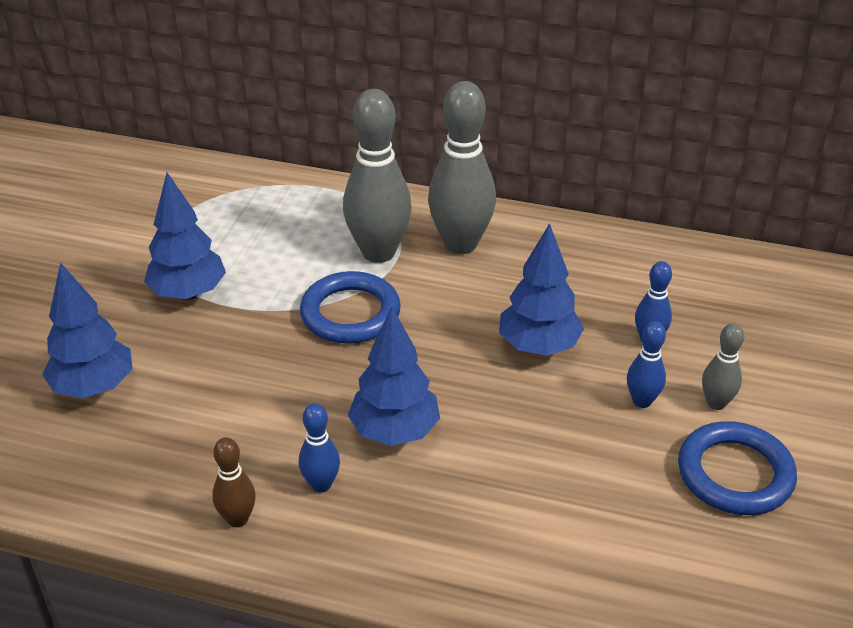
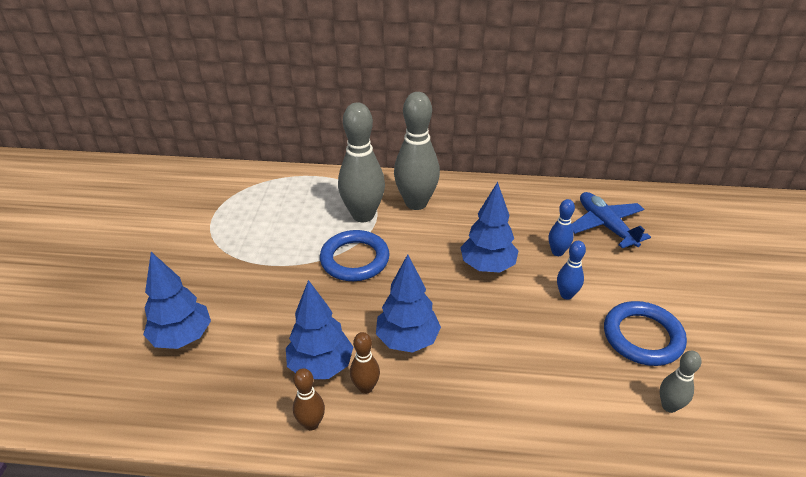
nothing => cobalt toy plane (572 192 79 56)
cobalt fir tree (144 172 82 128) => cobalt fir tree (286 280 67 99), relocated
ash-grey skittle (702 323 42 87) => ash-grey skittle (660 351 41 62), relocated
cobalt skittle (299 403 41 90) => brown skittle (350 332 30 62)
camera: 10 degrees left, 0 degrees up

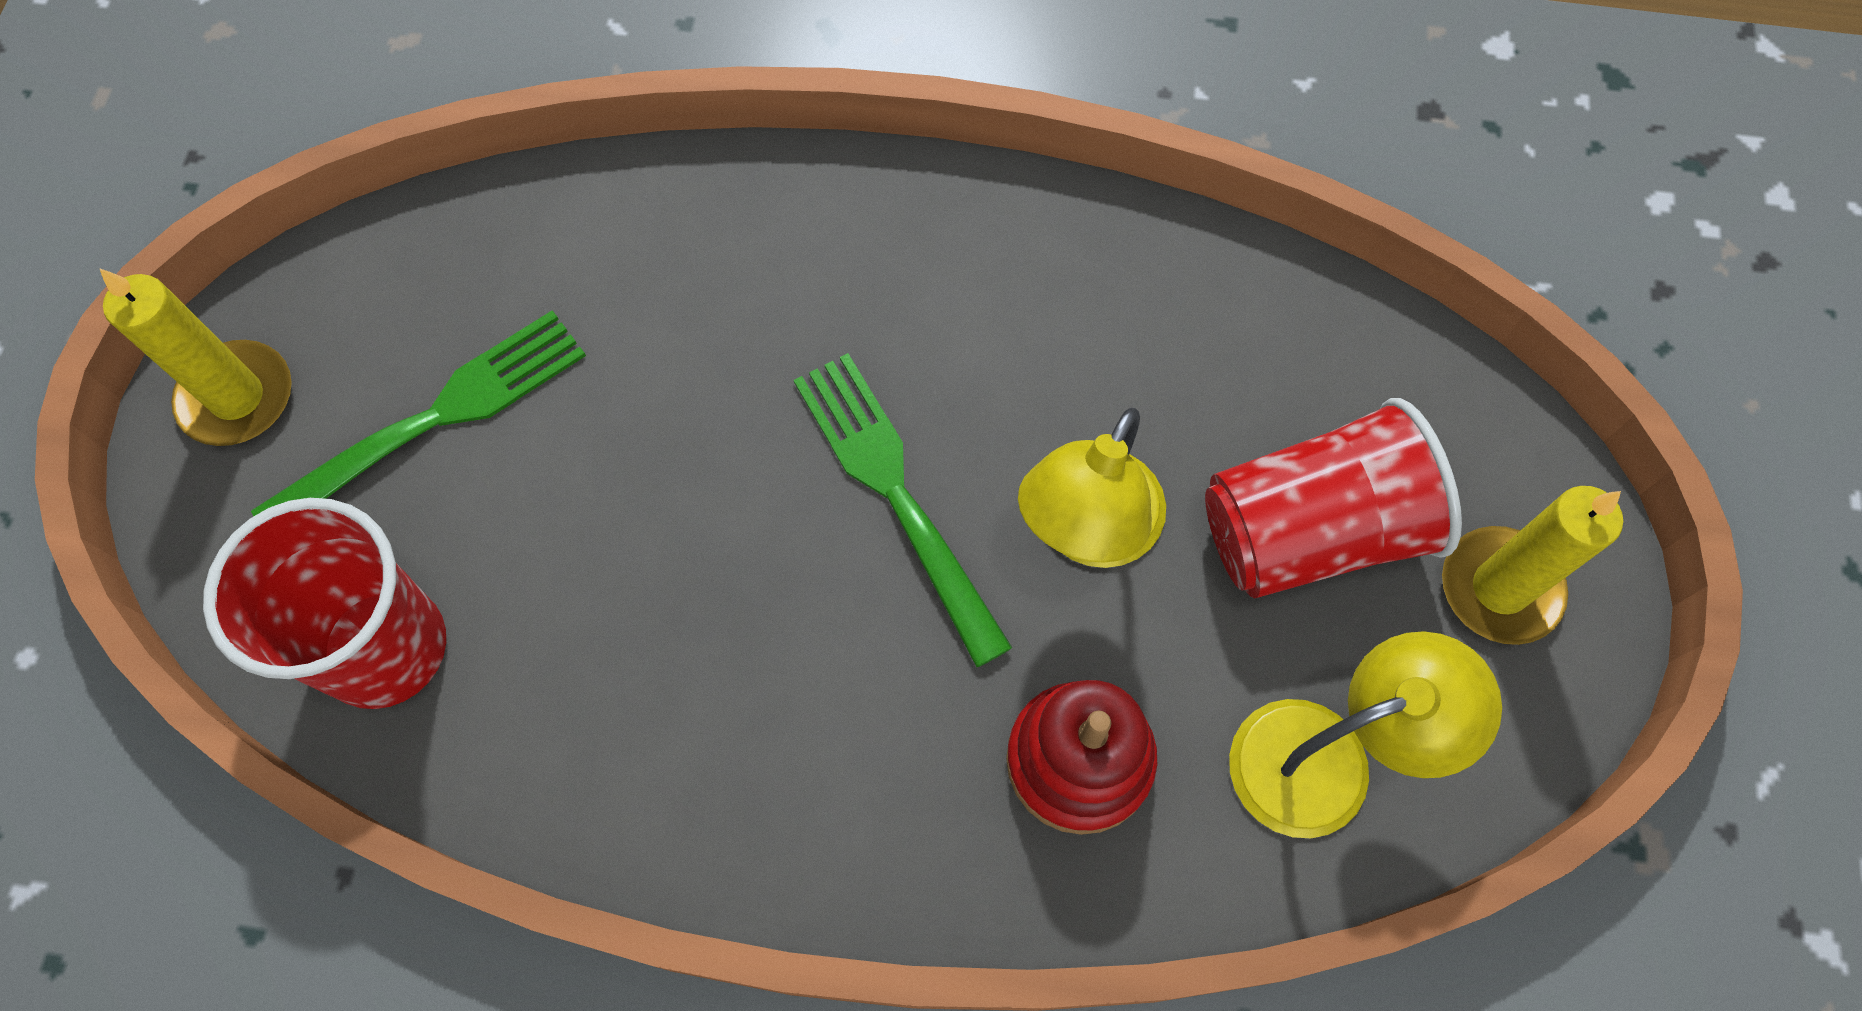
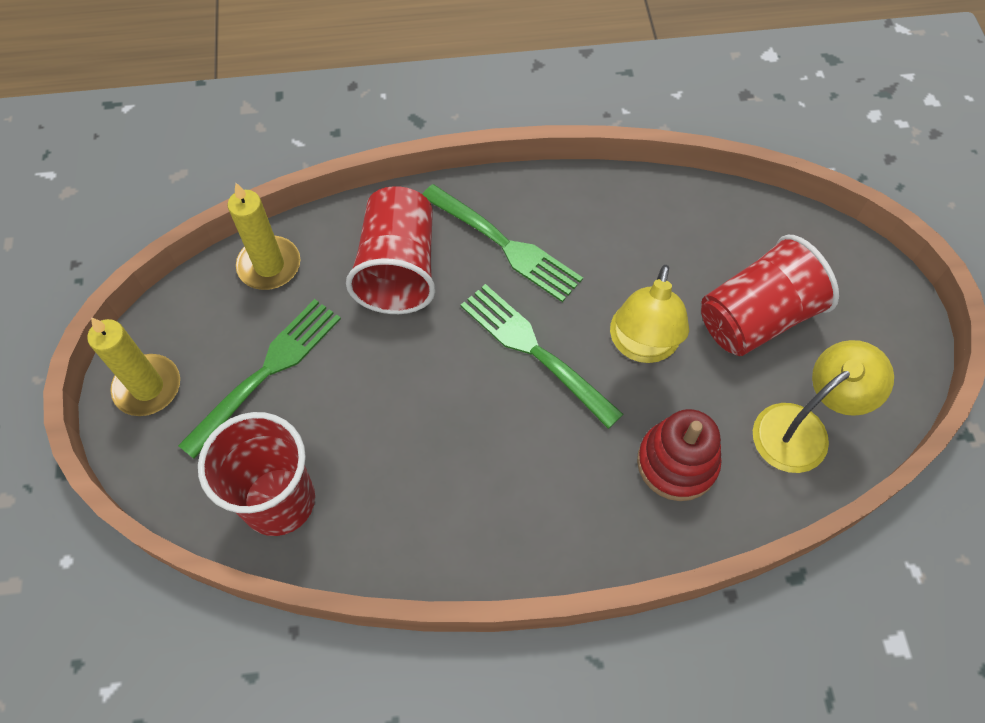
nothing => scarlet tumbler (346 186 90 128)
nothing => emerald dinner fork (422 184 161 118)
golden candle (1442 486 181 159) => golden candle (227 183 73 107), relocated
camera: 15 degrees left, 5 degrees down

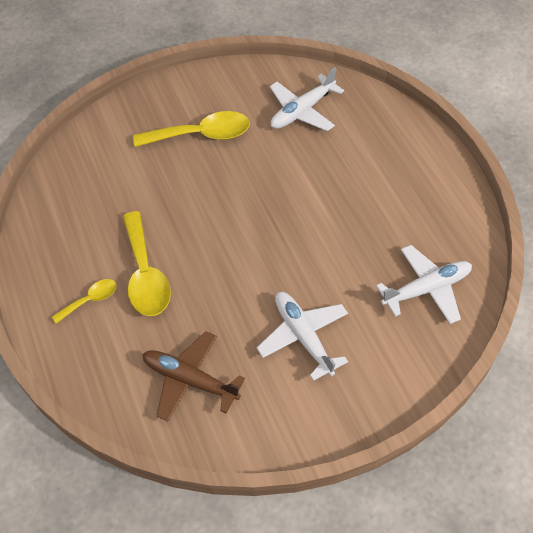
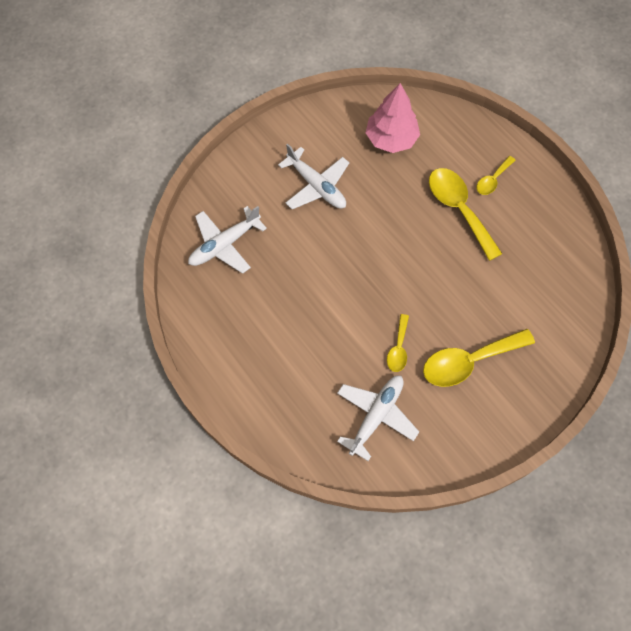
nothing => golden teaspoon (387 314 22 58)
brown toy plane (142 331 103 90) => rosy fir tree (366 83 54 70)
camera: 165 degrees right, 10 degrees up

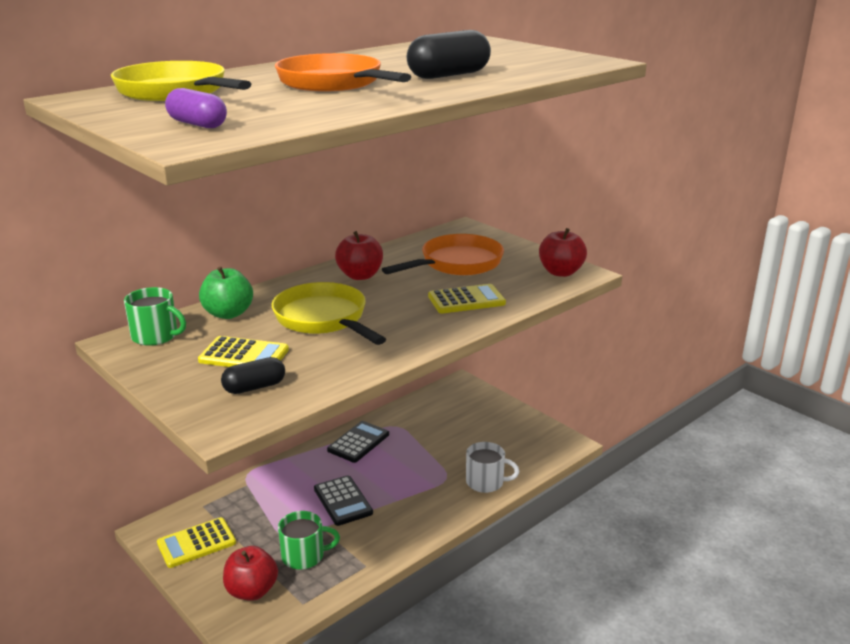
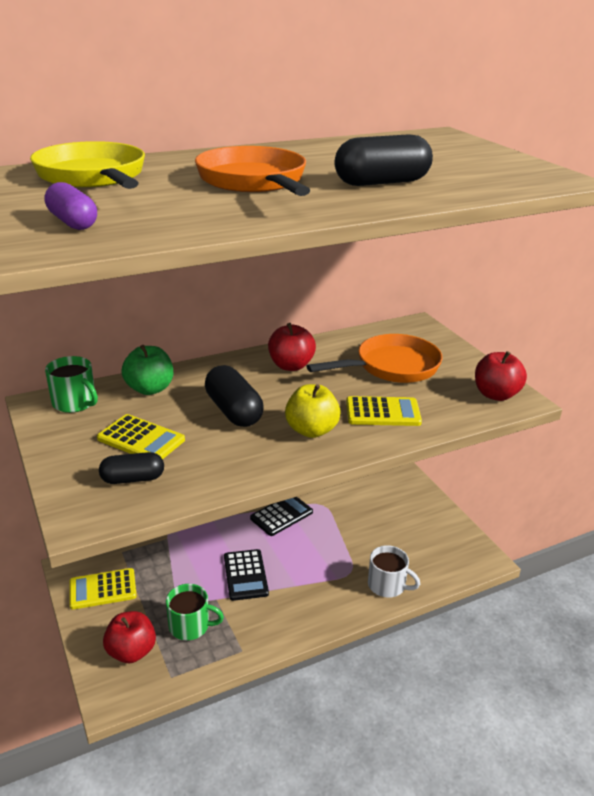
nothing => golden toy apple (285 384 56 54)
golden pan (272 282 114 63) => black capsule (205 365 59 62)
camera: 15 degrees right, 5 degrees up

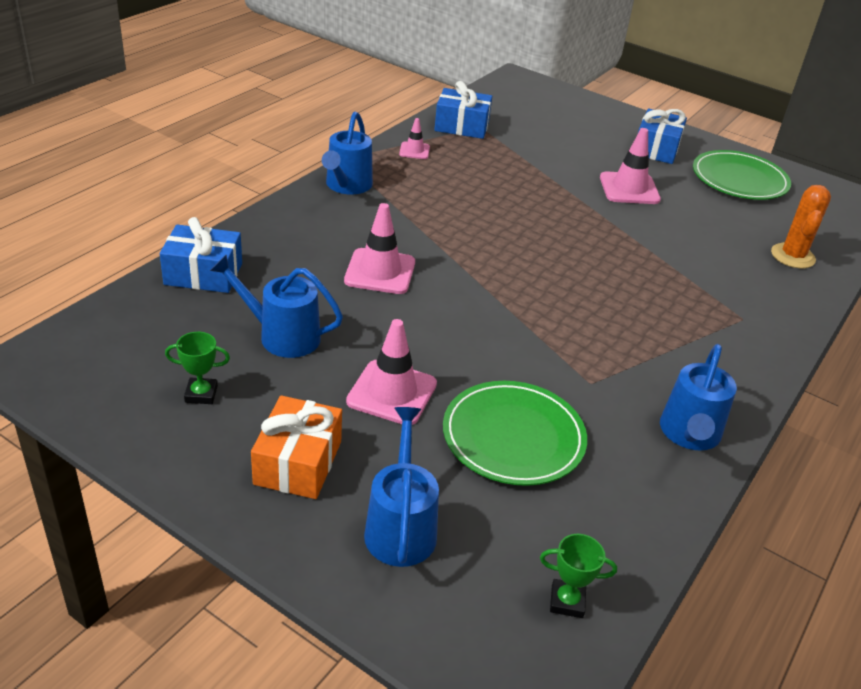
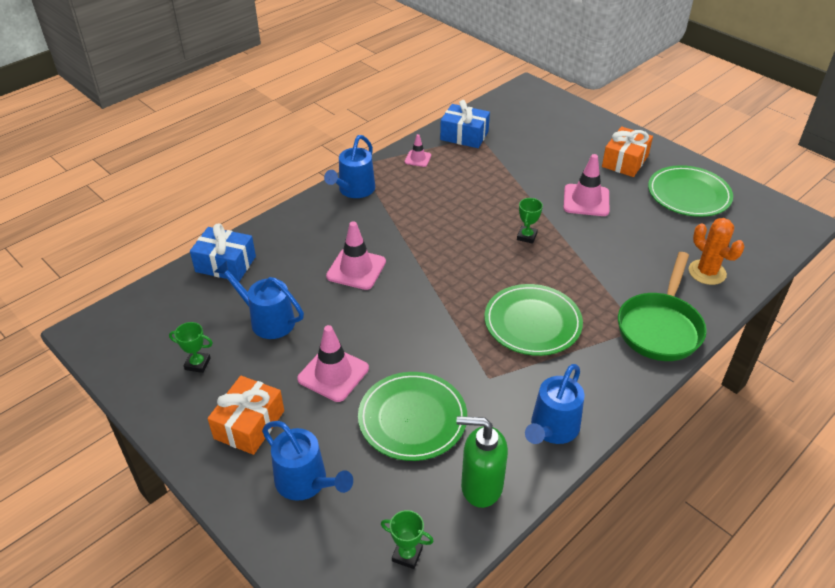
nothing => emerald soap pump (456 416 52 92)
nothing => emerald dinner plate (484 284 99 72)
nothing => emerald trophy (517 198 26 46)
nothing => emerald pan (618 252 89 109)
cobalt gift (638 109 49 55) => orange gift (602 126 51 51)
cobalt watering can (364 407 75 160) => cobalt watering can (262 421 91 80), 120 degrees clockwise
orange saguaro cactus (771 185 60 83) => orange saguaro cactus (689 218 55 67), 60 degrees counterclockwise
camera: 15 degrees right, 5 degrees up

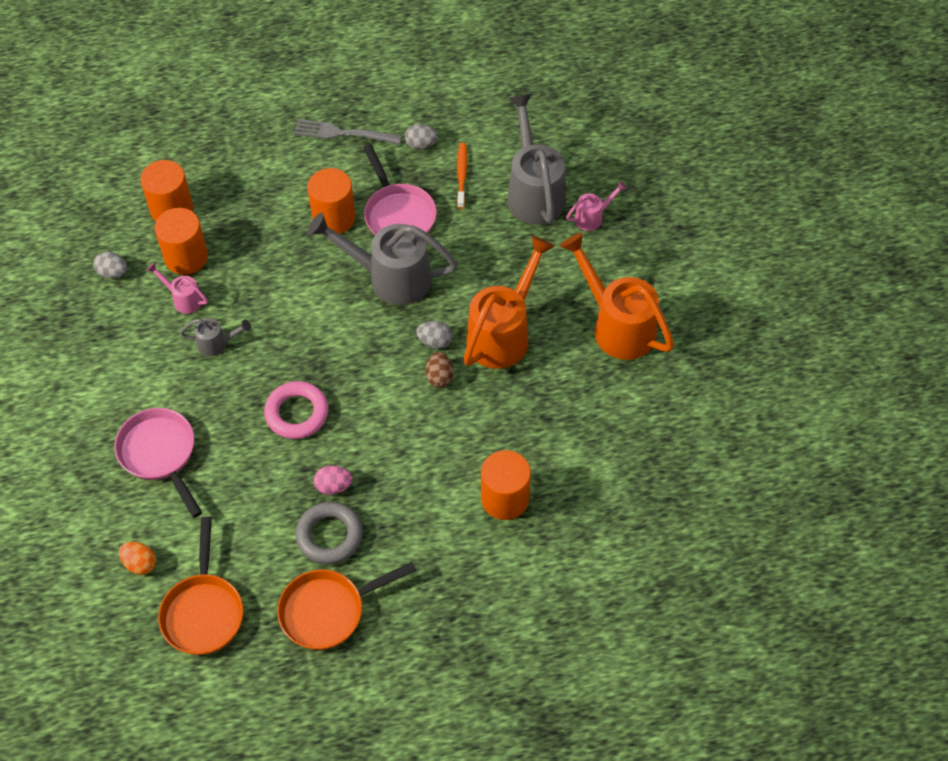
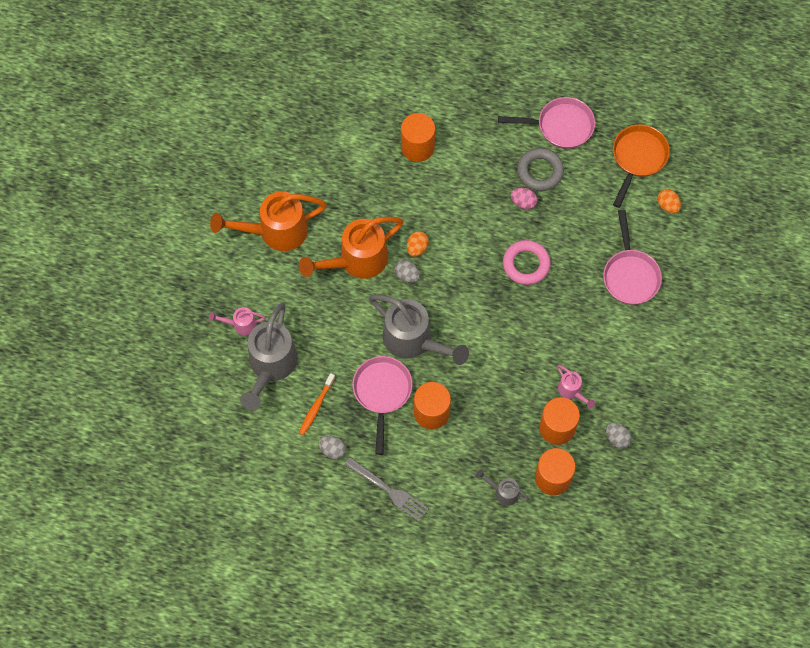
ash-grey watering can (180 318 71 38) => ash-grey watering can (476 469 53 37), relocated
orange pan (277 562 140 88) => rosy pan (498 97 97 52)
brown egg shape (426 352 27 36) => orange egg shape (407 231 22 26)
orange watering can (560 233 114 127) => orange watering can (210 191 117 60), 90 degrees clockwise
camera: 155 degrees left, 10 degrees up

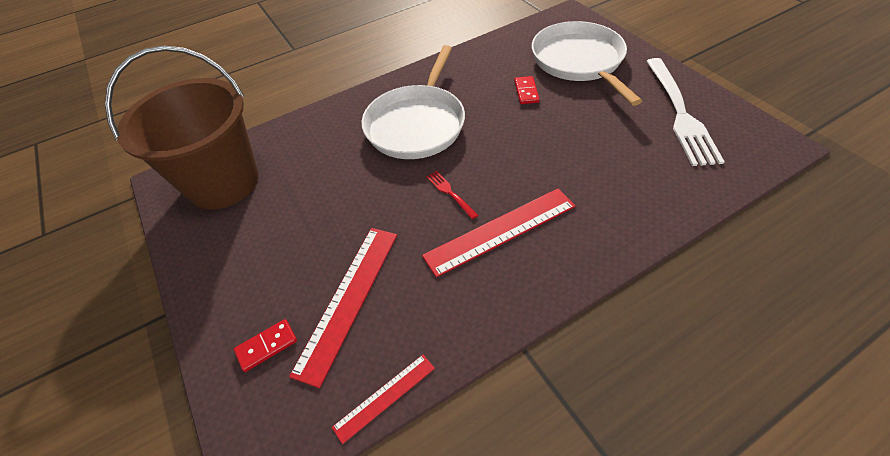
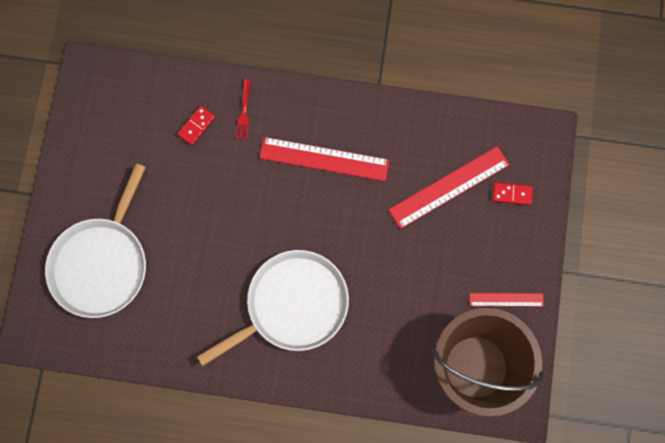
snow-white dinner fork (646 58 79 108) => nothing
scarlet straightedge (332 355 103 89) => scarlet straightedge (469 293 75 14), relocated
scarlet dinner fork (426 171 52 48) => scarlet dinner fork (236 80 15 59), relocated
scarlet domino tile (514 76 26 28) => scarlet domino tile (178 106 37 40), relocated
camera: 145 degrees left, 25 degrees up

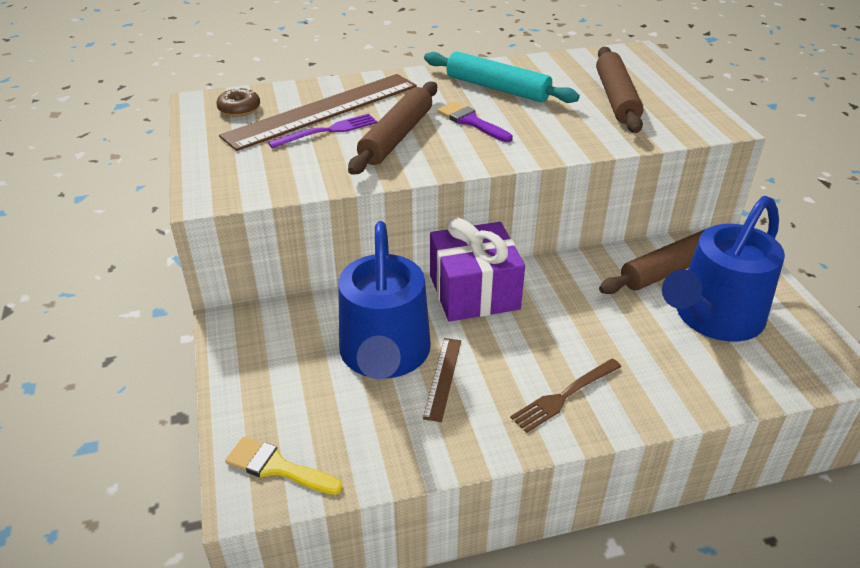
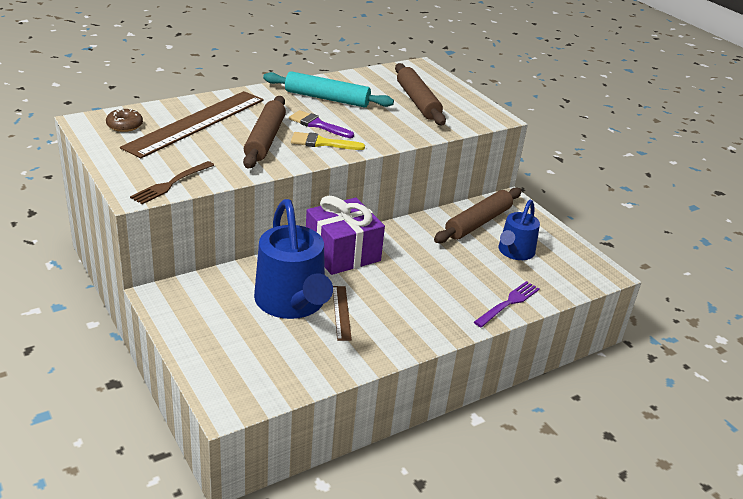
golden paint brush (225 437 118 58) => golden paint brush (291 132 74 18), relocated
violet dinner fork (268 113 109 35) => violet dinner fork (474 281 66 46), relocated
brown dinner fork (510 359 111 74) => brown dinner fork (130 161 84 43), relocated
cobalt watering can (662 196 123 146) => cobalt watering can (499 200 41 60), x0.59
camera: 20 degrees left, 5 degrees down

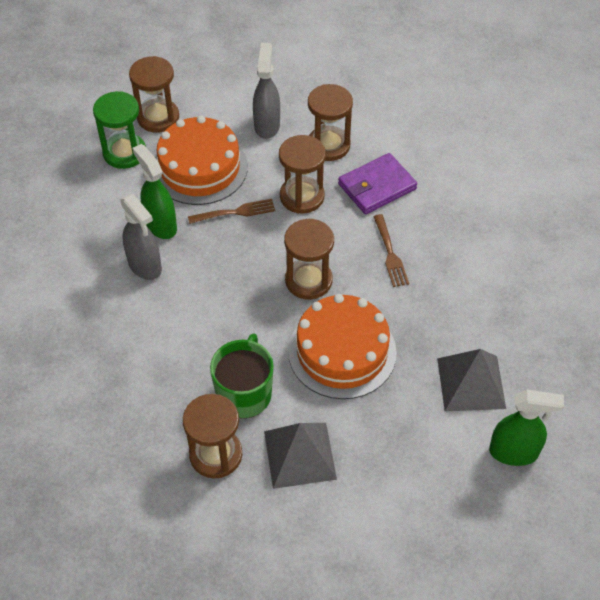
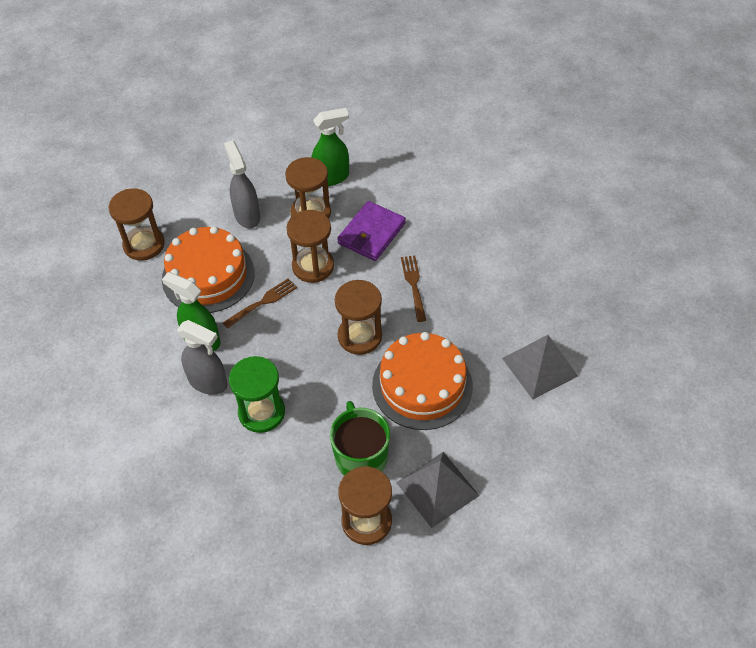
emerald sand timer (93 91 53 78) => emerald sand timer (229 356 56 77), relocated
emerald spray bottle (489 390 75 76) => emerald spray bottle (311 108 38 78), relocated
brown dinner fork (373 214 36 73) => brown dinner fork (401 255 25 67), 150 degrees counterclockwise
camera: 25 degrees left, 0 degrees up

